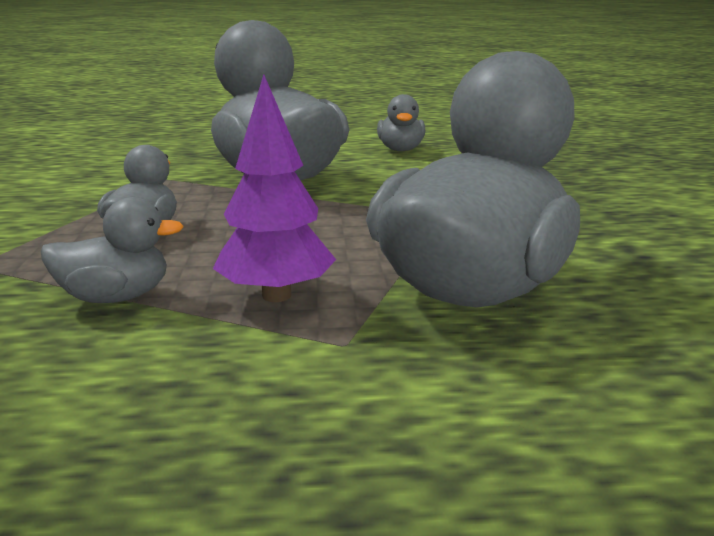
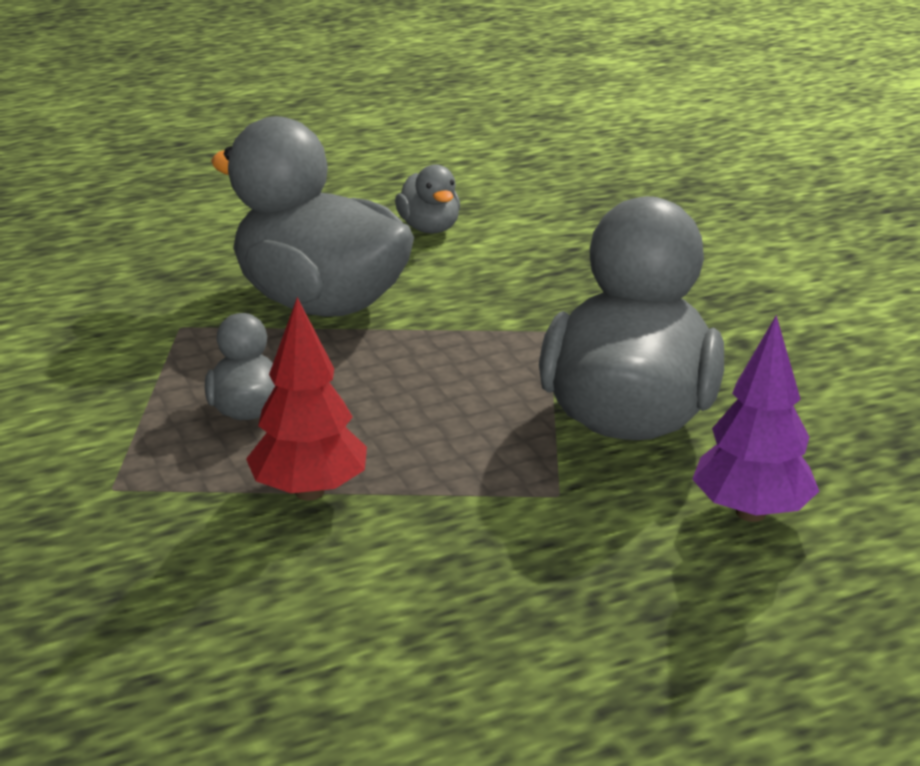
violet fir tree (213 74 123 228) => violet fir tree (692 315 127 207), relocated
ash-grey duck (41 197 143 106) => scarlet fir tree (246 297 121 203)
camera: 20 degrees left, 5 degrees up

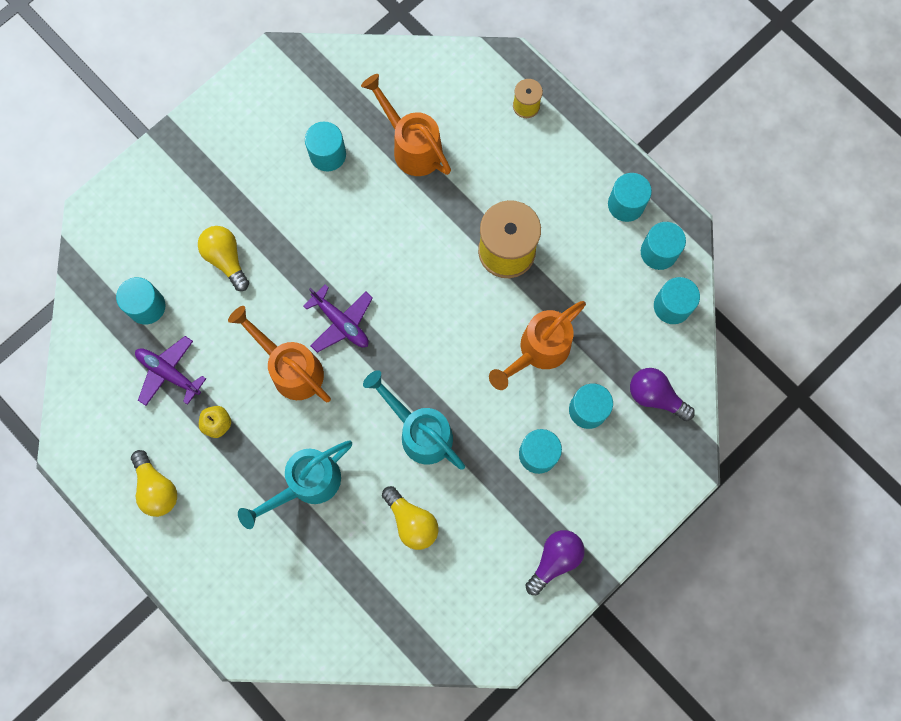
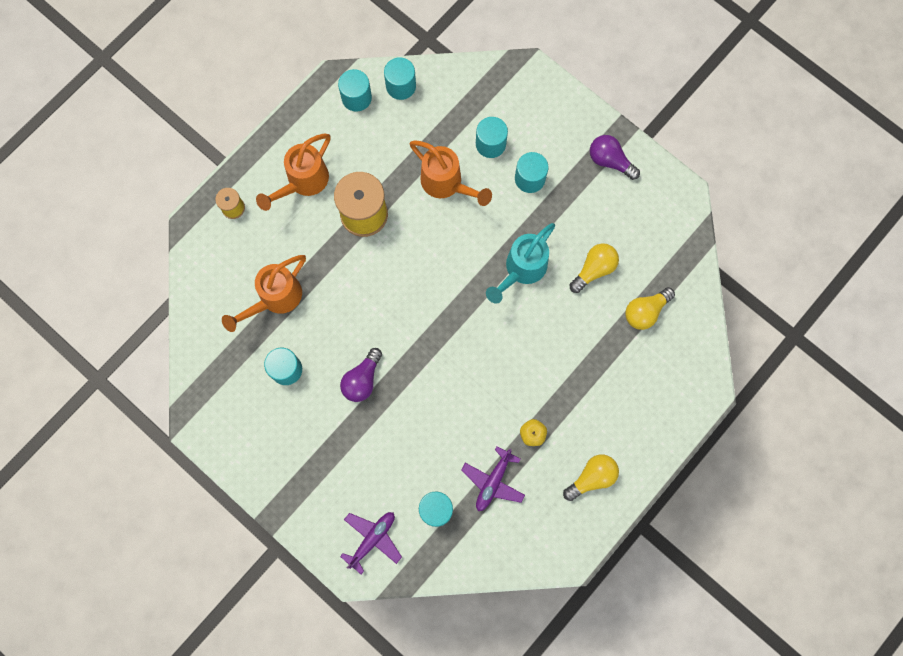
turquoise watering can (238 440 114 89) => nothing
turquoise cylinder (608 173 44 49) => nothing
golden lightbulb (198 226 51 65) => golden lightbulb (625 287 50 43), relocated
orange watering can (228 306 103 96) => orange watering can (256 134 74 77), relocated
violet toy plane (303 284 70 69) => violet toy plane (340 512 62 62), relocated
violet lightbulb (630 368 65 53) => violet lightbulb (340 348 42 54), relocated
camera: 95 degrees left, 0 degrees up

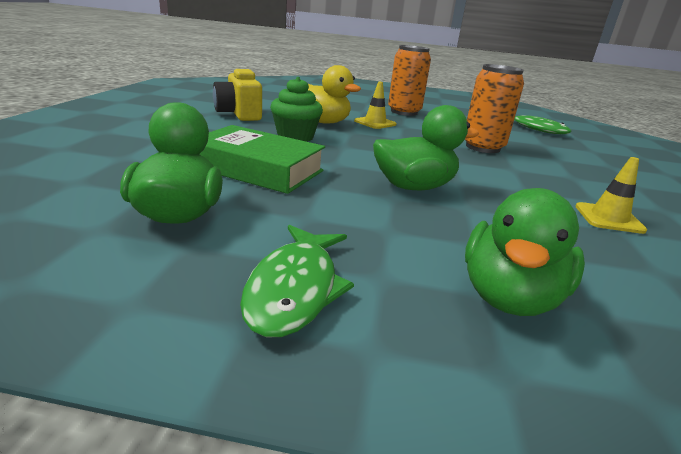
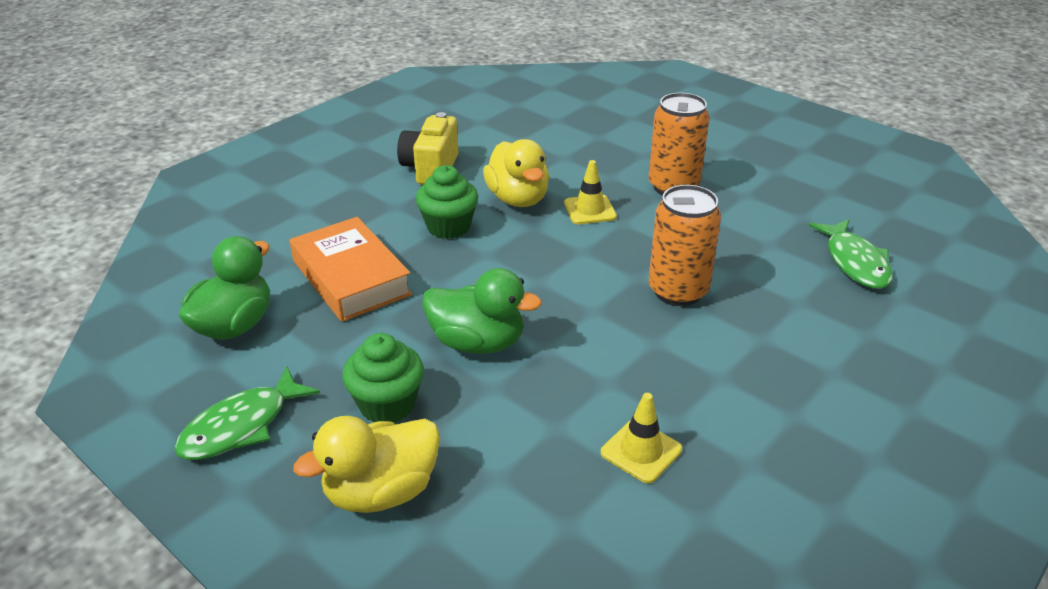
nothing => emerald cupcake (342 333 82 90)
emerald hardcover (200 125 125 69) => orange hardcover (289 217 123 105)
emerald duck (465 188 120 128) => golden duck (293 416 147 97)
camera: 35 degrees right, 10 degrees up

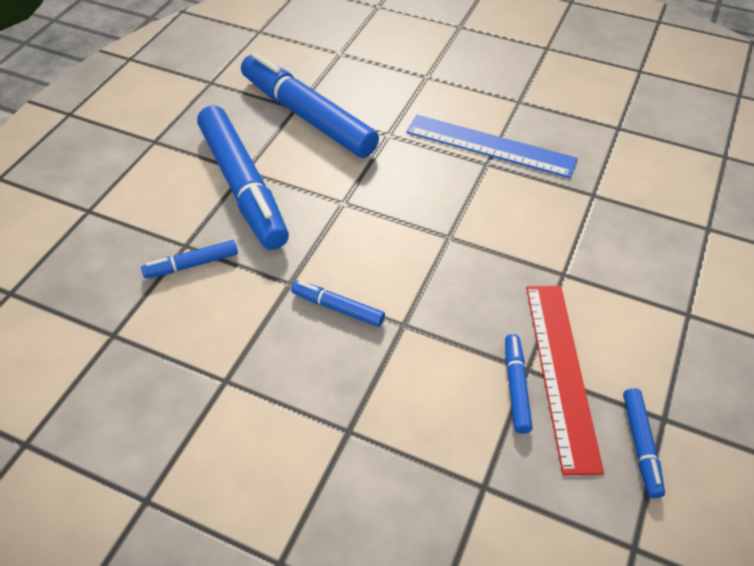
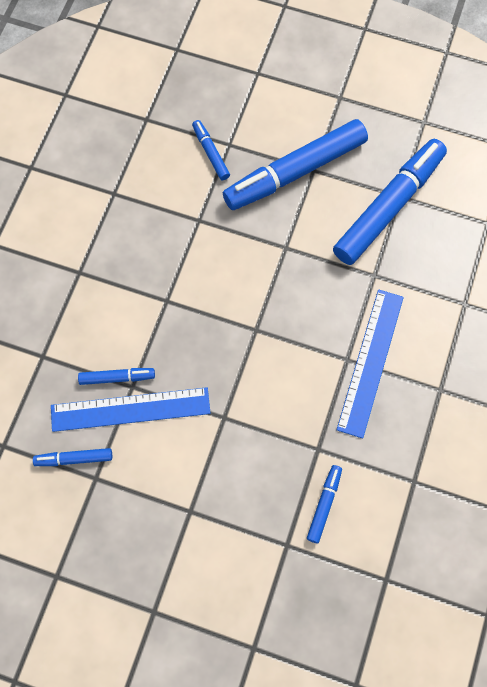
cobalt marker pen (291 280 94 47) => cobalt marker pen (307 465 35 78), relocated
scarlet straightedge (526 286 78 189) => cobalt straightedge (51 387 160 45)
camera: 85 degrees right, 20 degrees up

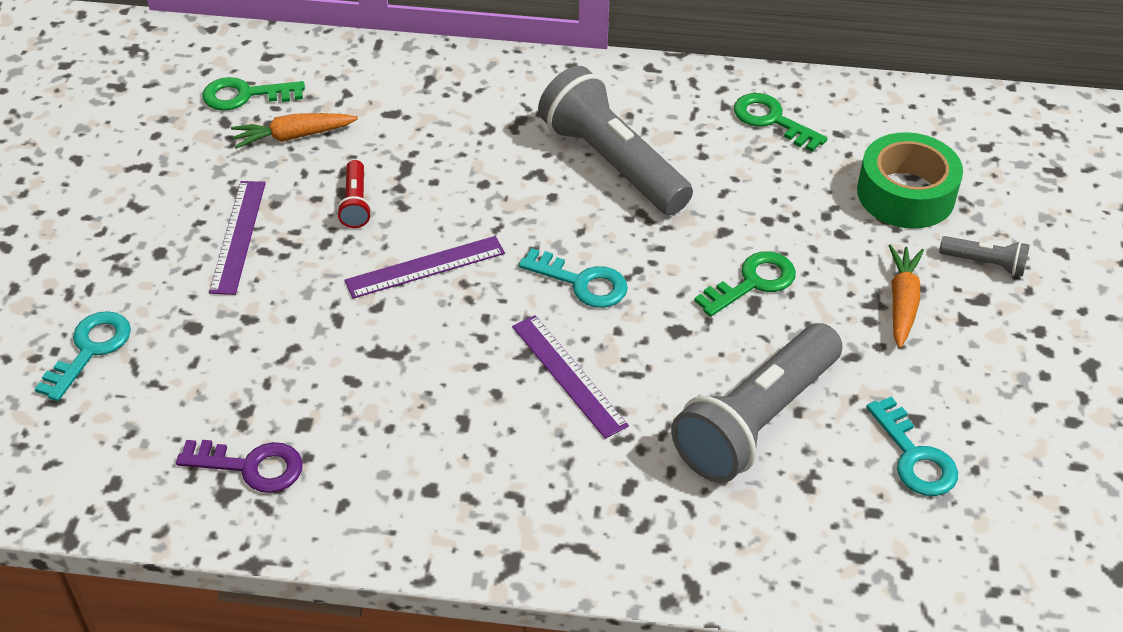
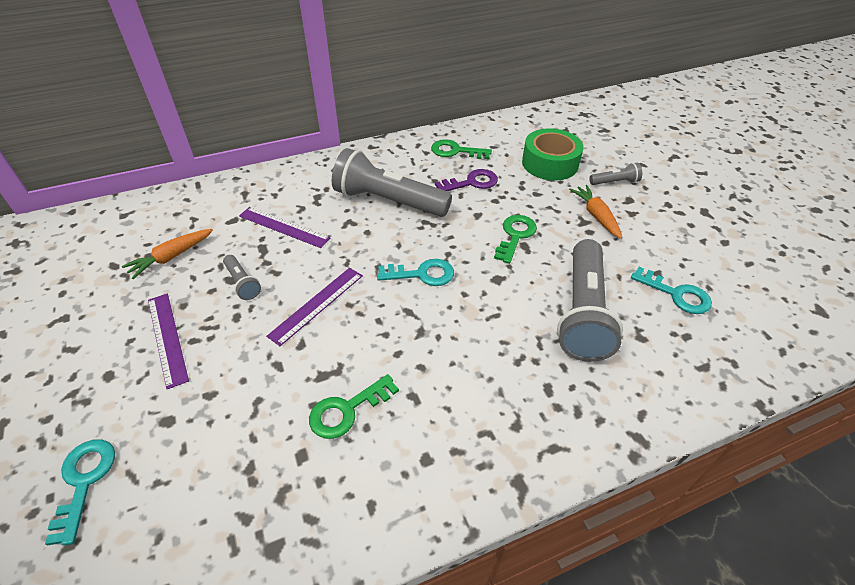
violet key (176 440 127 53) => violet key (435 169 63 22), relocated
emerald key (202 77 103 34) => emerald key (309 374 90 65), relocated
violet straightedge (512 315 117 124) => violet straightedge (239 207 91 41), relocated
scarlet flashlight (337 160 35 68) => ash-grey flashlight (223 255 38 45)
camera: 30 degrees left, 0 degrees up

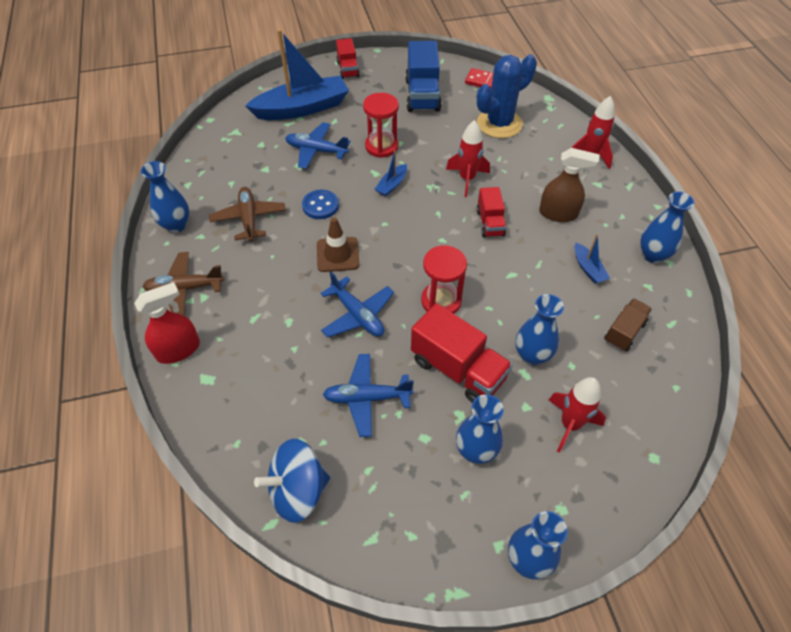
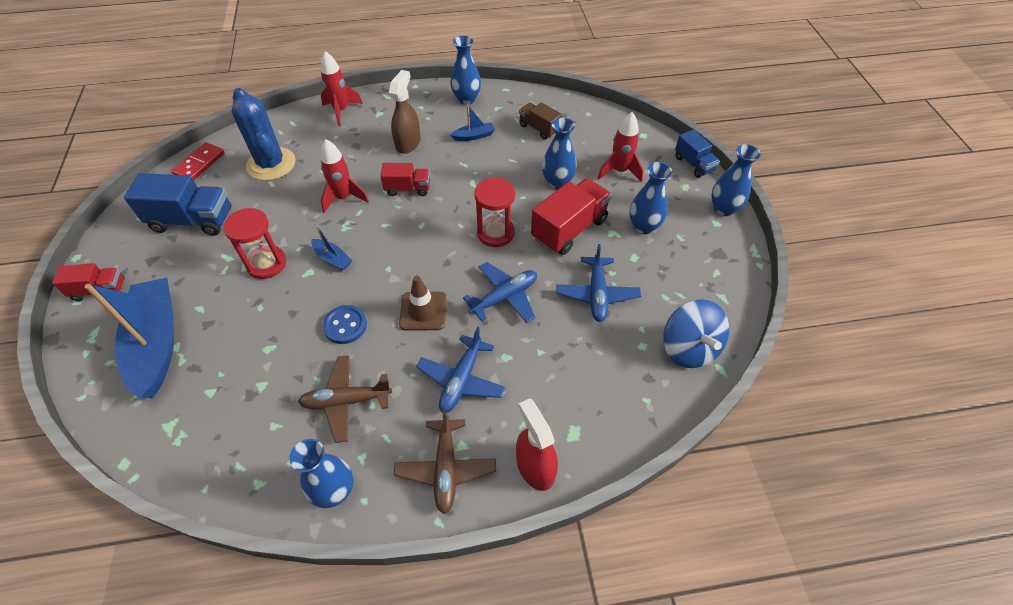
nothing => cobalt lorry (675 129 45 49)
cobalt toy plane (285 122 66 47) => cobalt toy plane (416 327 90 86), relocated
camera: 85 degrees left, 0 degrees up

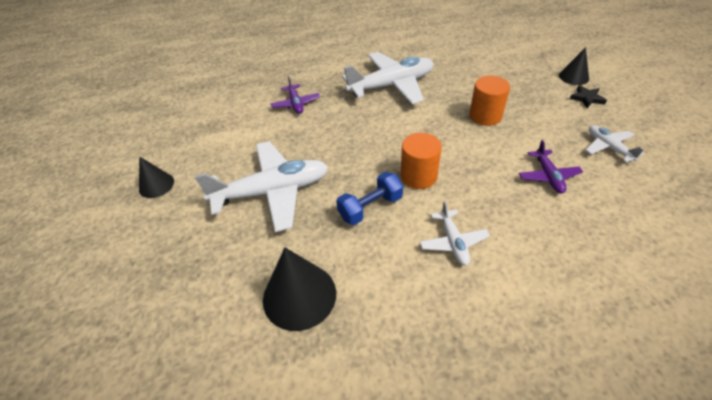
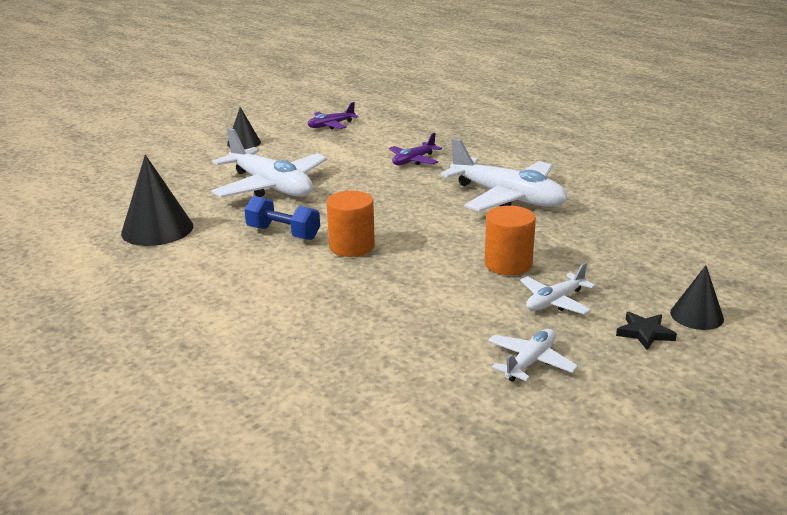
snow-white toy plane (420 201 70 64) => snow-white toy plane (520 262 76 52), relocated
violet toy plane (519 140 64 53) => violet toy plane (307 102 51 28), relocated
camera: 60 degrees right, 20 degrees down

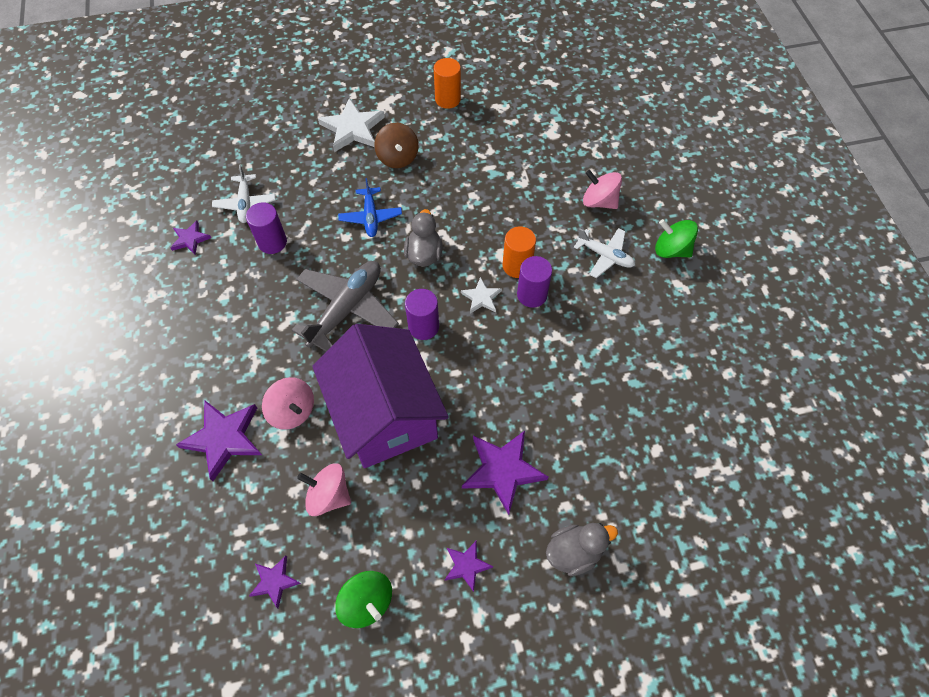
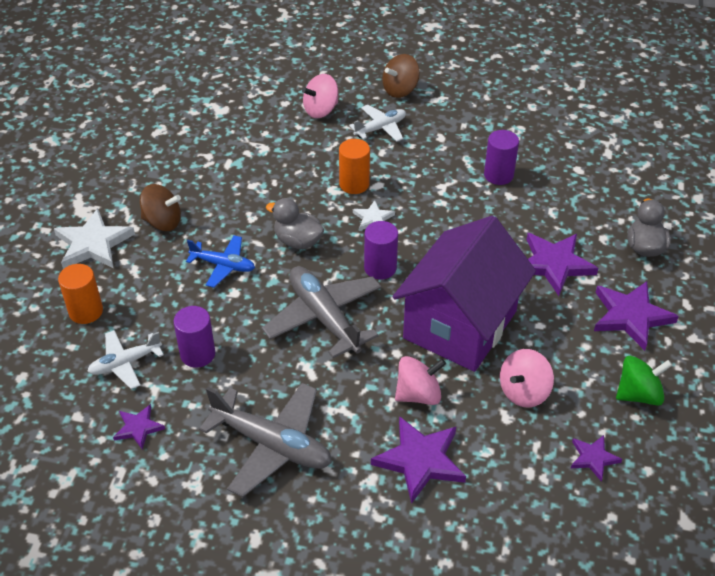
nothing => ash-grey toy plane (199 383 133 114)
orange cylinder (434 58 27 51) => orange cylinder (58 264 45 60), relocated
violet cylinder (517 256 35 52) => violet cylinder (484 130 35 55), relocated
emerald spinning top (655 219 43 39) => brown spinning top (382 54 38 44)
snow-white toy plane (212 165 64 58) => snow-white toy plane (87 330 77 59), 135 degrees clockwise
violet cottage (312 324 137 144) => violet cottage (393 216 143 156), 60 degrees counterclockwise
violet star (445 540 48 52) => violet star (594 281 85 70), x1.83
camera: 65 degrees left, 15 degrees down

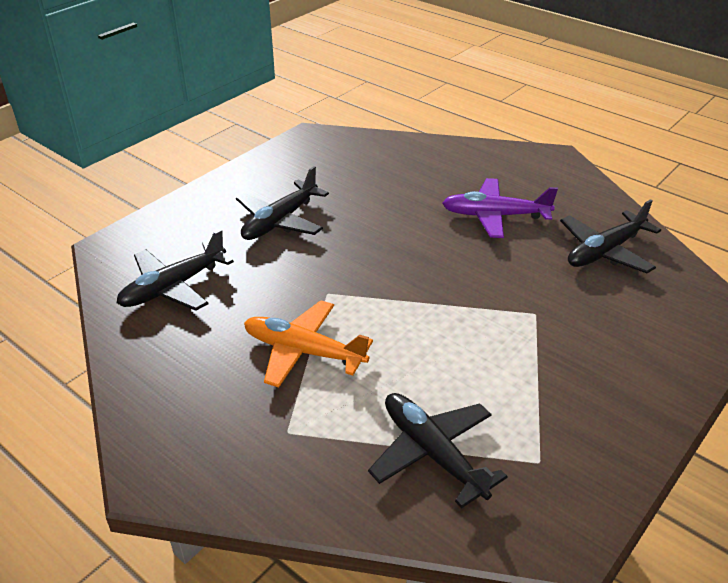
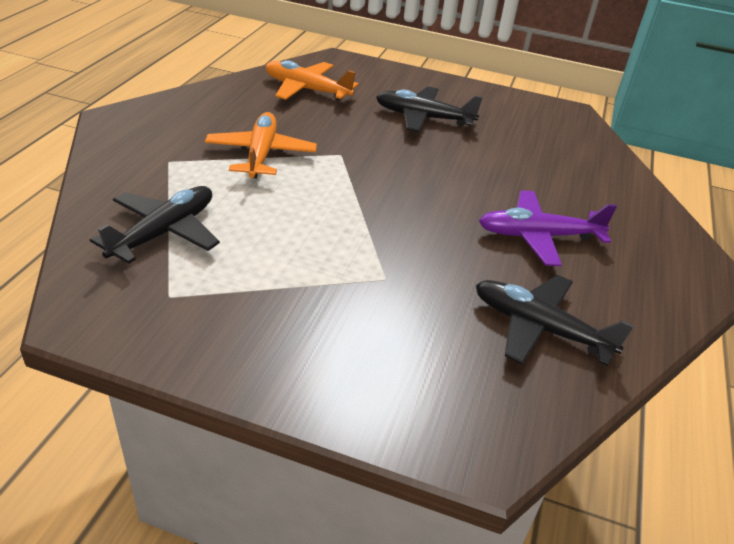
black toy plane (117 229 117 82) => orange toy plane (265 60 94 41)
violet toy plane (442 178 116 60) => violet toy plane (479 190 138 76), 75 degrees counterclockwise
camera: 65 degrees right, 0 degrees up

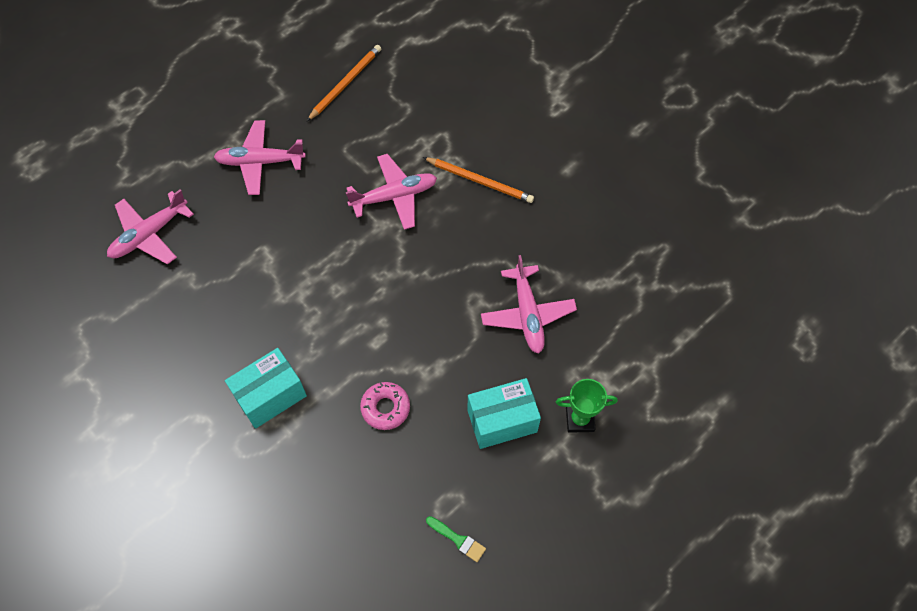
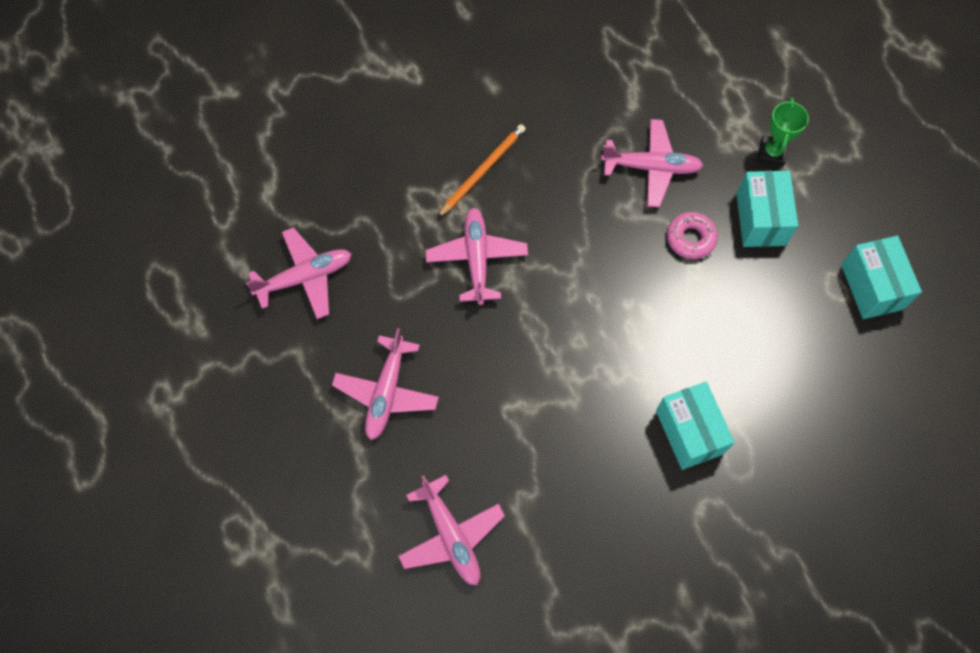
rosy glazed donut (360 382 50 48) => rosy glazed donut (667 212 51 47), relocated
orange wooden pencil (307 45 74 76) => rosy toy plane (246 227 106 92)
emerald paint brush (426 516 60 46) => turquoise package (841 236 81 83)
camera: 75 degrees left, 5 degrees up

